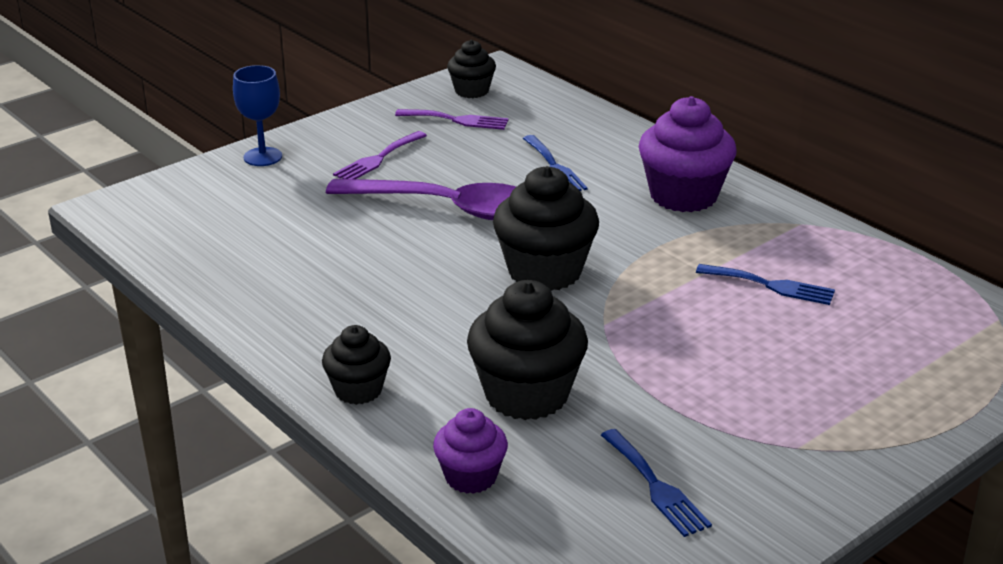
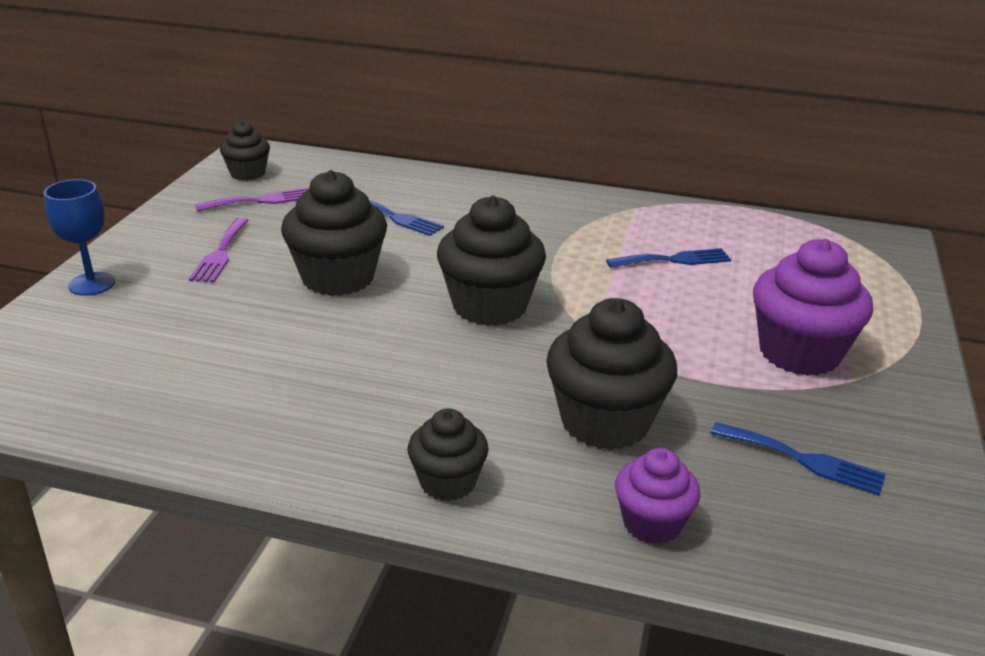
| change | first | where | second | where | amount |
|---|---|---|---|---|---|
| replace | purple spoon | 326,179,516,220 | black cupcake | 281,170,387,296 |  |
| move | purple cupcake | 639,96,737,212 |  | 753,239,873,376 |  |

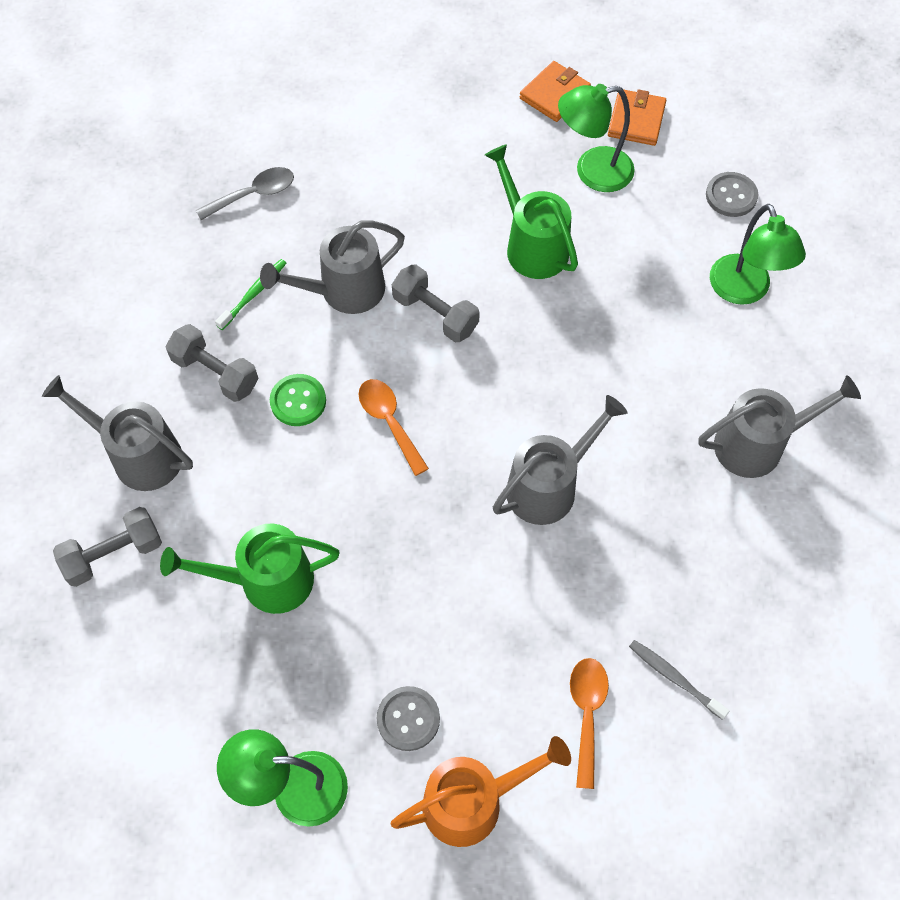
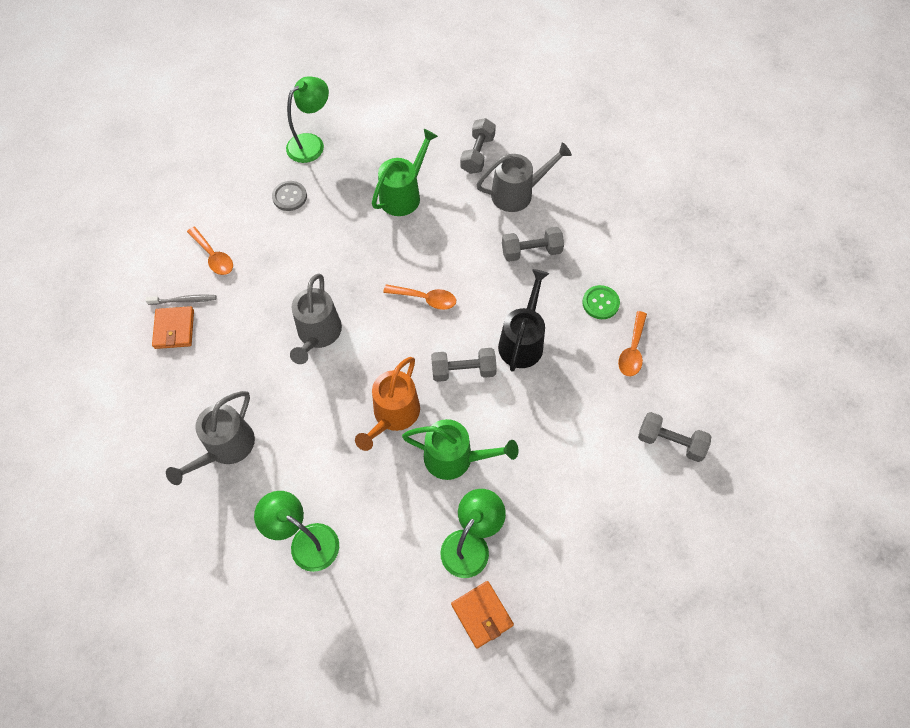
| change | first | where | second | where | amount |
|---|---|---|---|---|---|
| move | orange wallet | 520,61,591,122 |  | 152,306,194,349 |  |
| move | orange watering can | 391,736,571,847 |  | 355,357,420,451 |  |
| recolor | grey watering can | 260,220,405,314 | black watering can | 498,269,549,372 |  |
| move | green button | 270,374,326,426 |  | 582,285,620,319 |  |
| recolor | grey spoon | 196,167,294,220 | orange spoon | 618,311,647,376 |  |
| insert |  |  | grey dumbbell | 638,412,711,462 |  |
| delete | green toothbrush | 215,259,287,330 |  |  |  |
| delete | grey button | 706,172,758,217 |  |  |  |

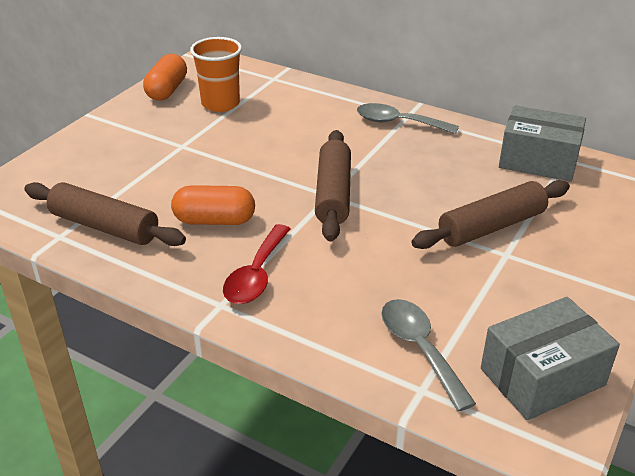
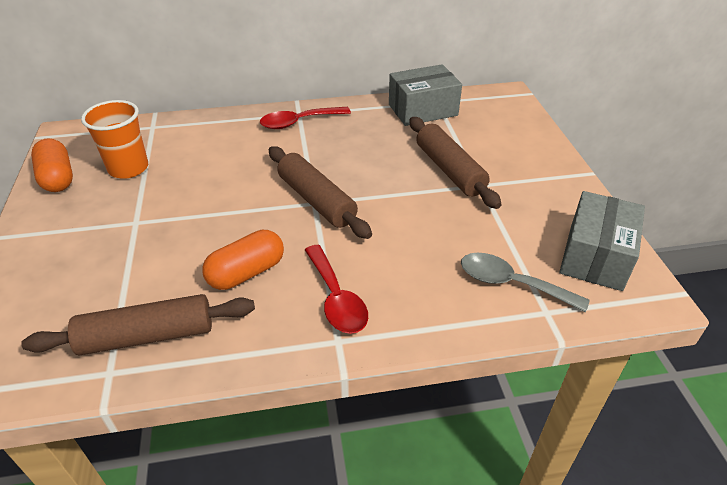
| change | first | where | second | where | amount |
|---|---|---|---|---|---|
| recolor | grey spoon | 357,103,459,134 | red spoon | 260,107,351,129 |  |
| rotate | brown rolling pin | 411,180,570,249 |  | 409,117,502,209 | 45 degrees counterclockwise |

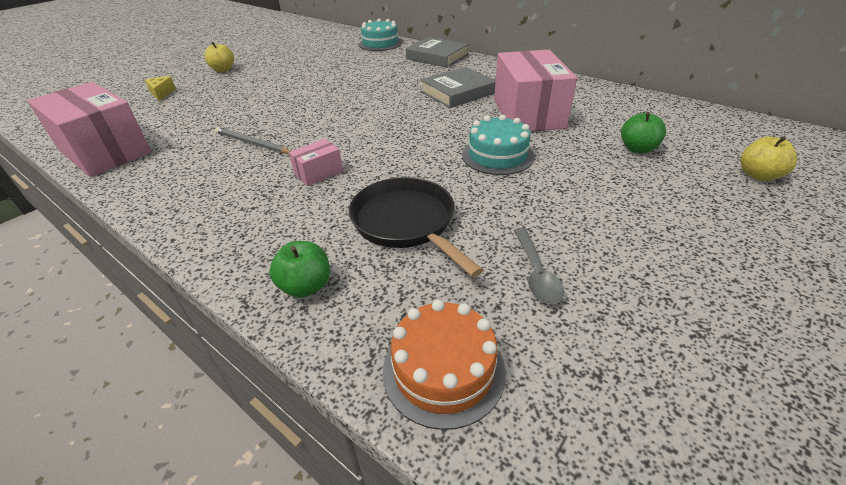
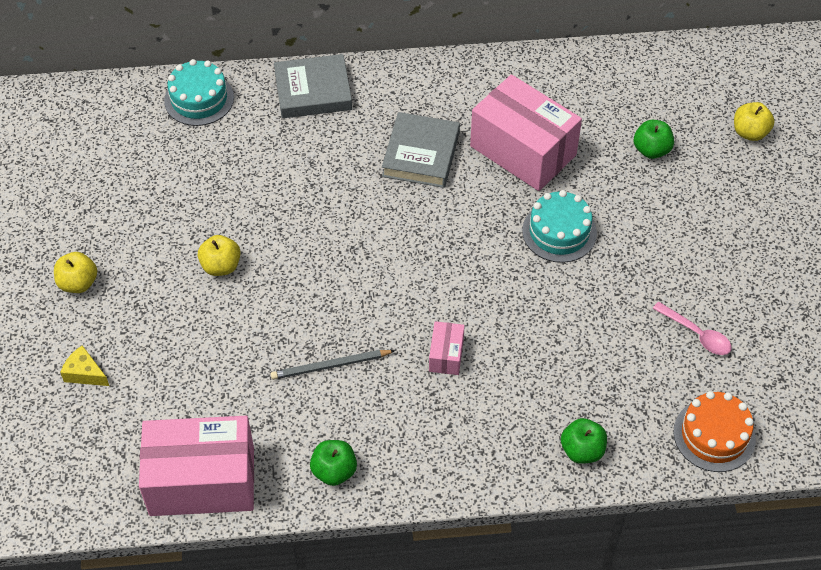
| change | first | where | second | where | amount |
|---|---|---|---|---|---|
| insert |  |  | yellow apple | 198,235,241,276 |  |
| insert |  |  | green apple | 310,440,357,486 |  |
| recolor | grey spoon | 514,228,564,304 | pink spoon | 652,302,732,355 |  |
| delete | black pan | 349,177,483,277 |  |  |  |

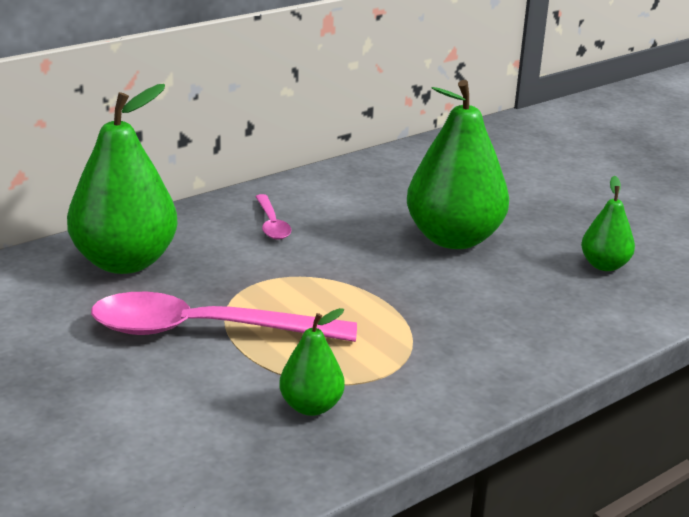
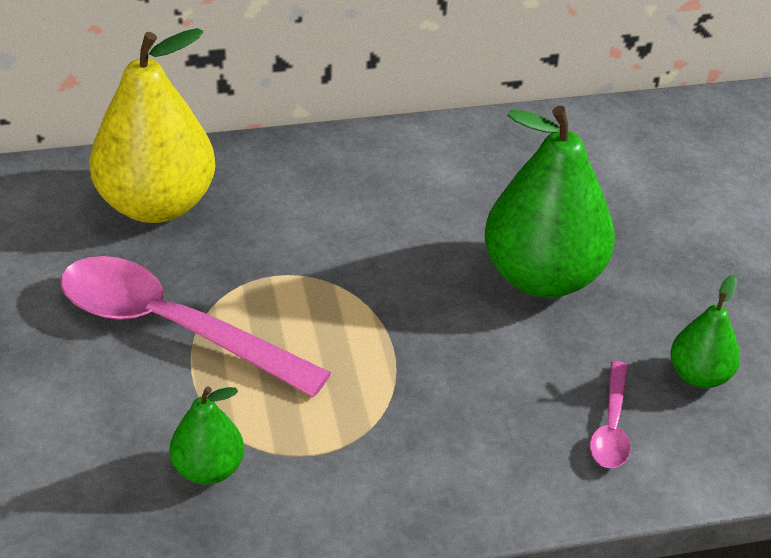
| change | first | where | second | where | amount |
|---|---|---|---|---|---|
| recolor | green pear | 67,84,178,274 | yellow pear | 89,28,215,223 |  |
| move | pink spoon | 255,194,291,240 |  | 590,361,630,468 |  |

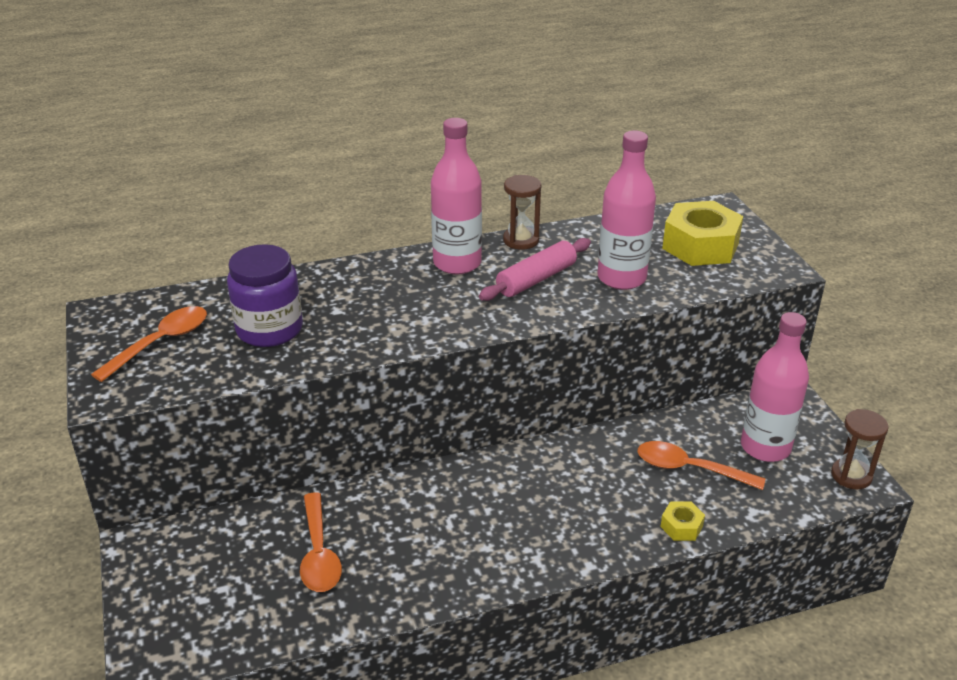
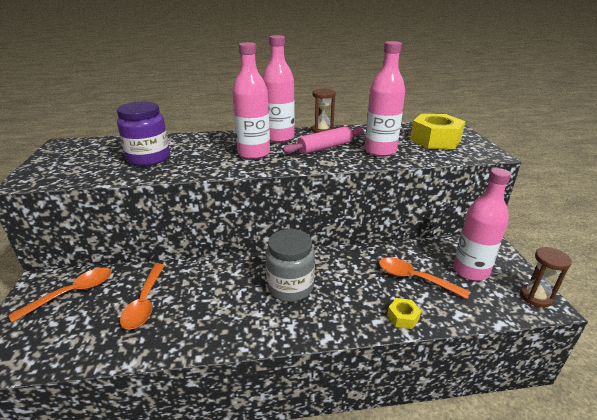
| change | first | where | second | where | amount |
|---|---|---|---|---|---|
| move | orange spoon | 91,306,207,382 |  | 9,267,112,323 |  |
| insert |  |  | pink bottle | 232,42,270,159 |  |
| insert |  |  | grey jar | 266,229,315,302 |  |

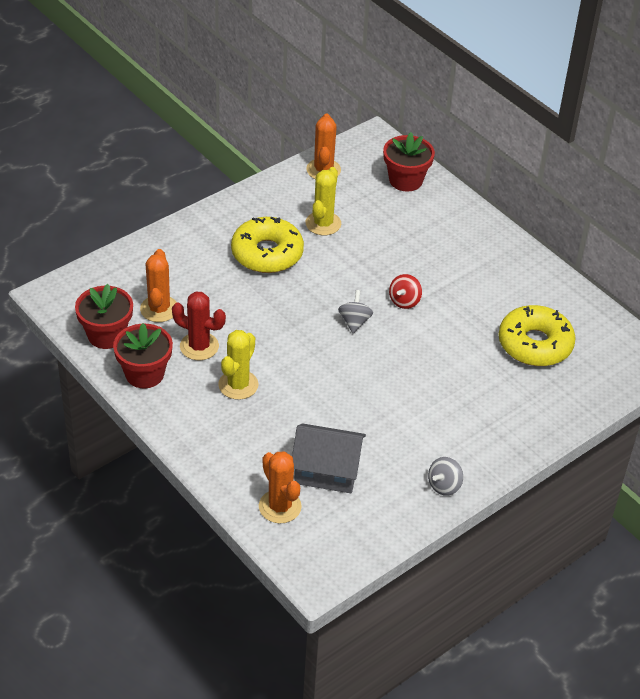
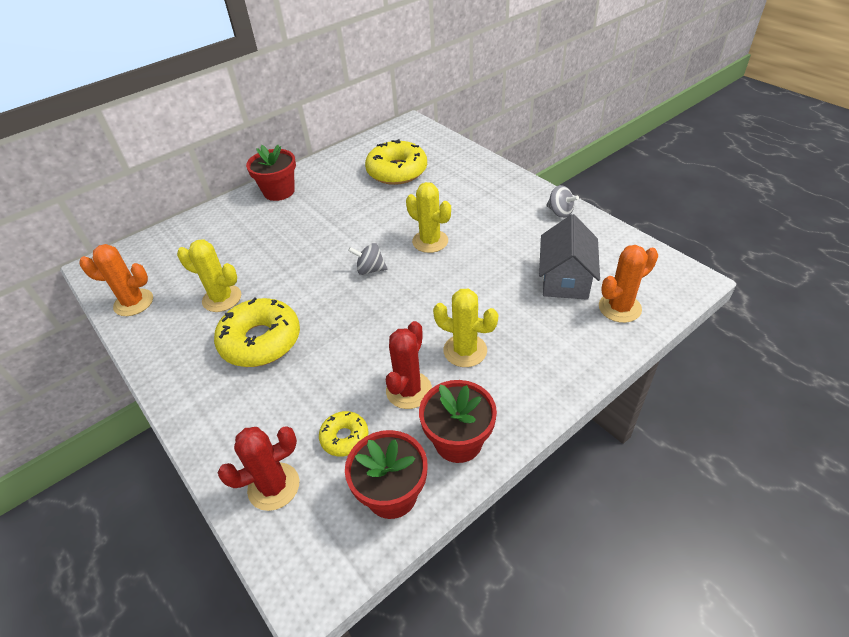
| change | first | where | second | where | amount |
|---|---|---|---|---|---|
| insert |  |  | red cactus | 218,426,300,511 |  |
| move | red flower pot | 383,132,435,191 |  | 246,145,296,201 |  |
| replace | orange cactus | 140,249,177,322 | yellow donut | 319,411,368,456 |  |
| insert |  |  | yellow cactus | 406,182,451,253 |  |
| delete | red spinning top | 389,274,422,309 |  |  |  |

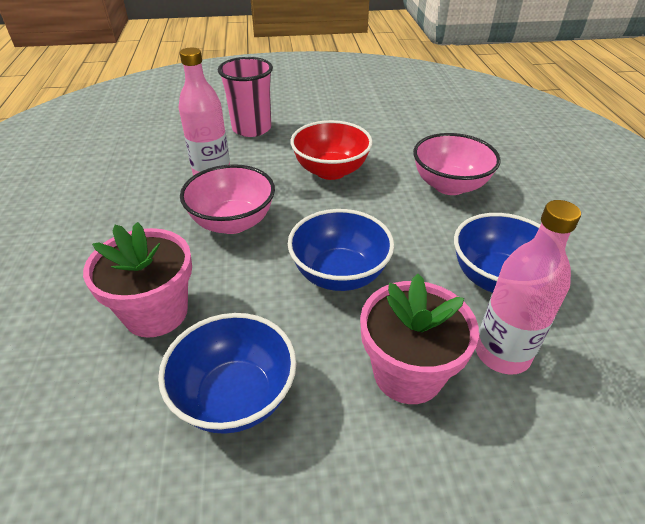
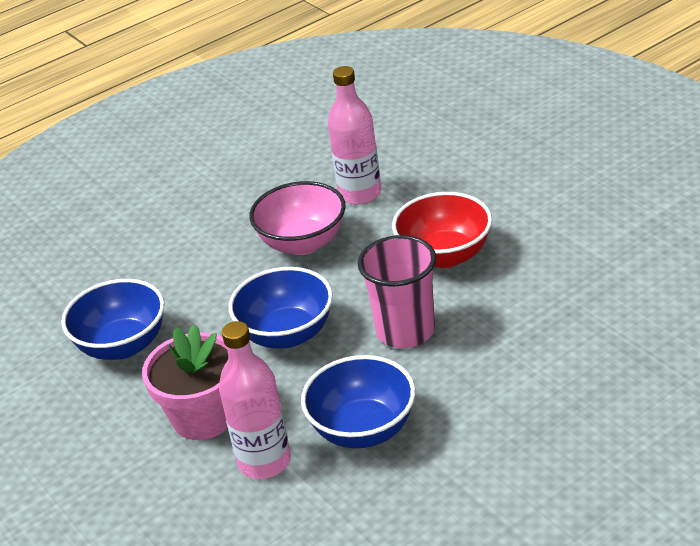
| change | first | where | second | where | amount |
|---|---|---|---|---|---|
| move | pink cup | 218,57,273,137 |  | 357,235,436,348 |  |
| delete | pink flower pot | 83,222,192,338 |  |  |  |
| delete | pink bowl | 413,133,501,195 |  |  |  |

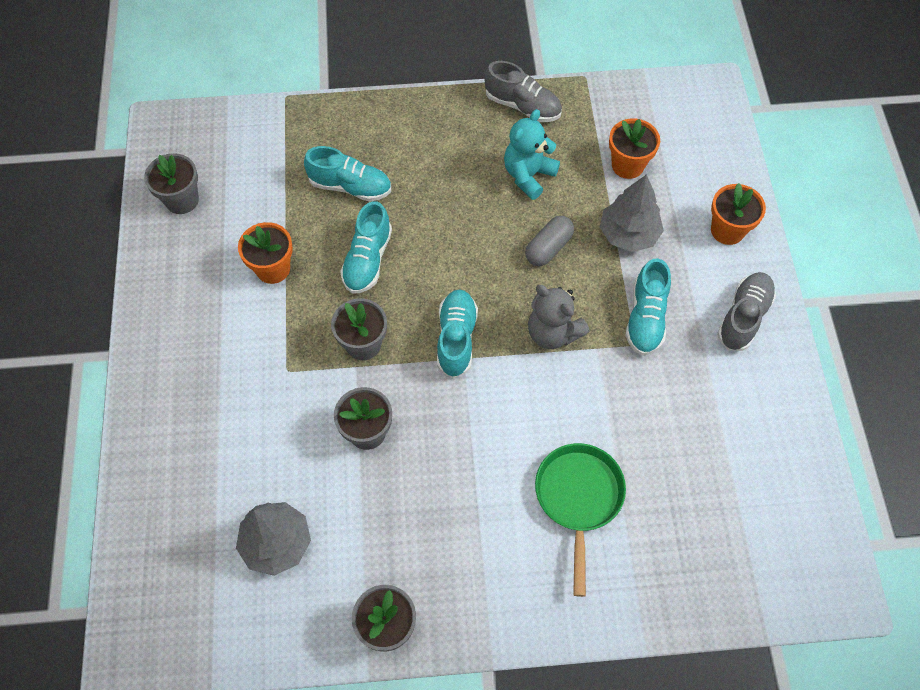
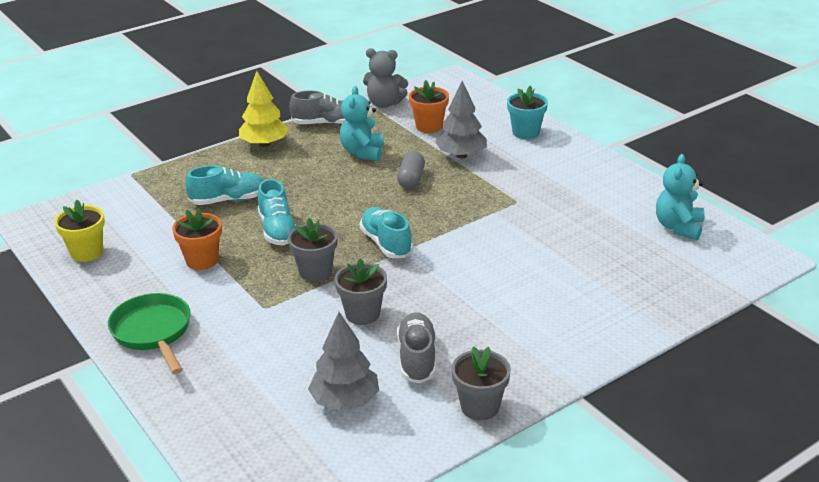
| change | first | where | second | where | amount |
|---|---|---|---|---|---|
| recolor | grey flower pot | 144,153,199,214 | yellow flower pot | 54,200,105,262 |  |
| move | green pan | 535,443,626,597 |  | 108,293,191,374 |  |
| insert |  |  | yellow tree | 239,71,289,147 |  |
| move | grey teddy bear | 528,285,590,349 |  | 363,48,408,108 |  |
| move | grey shoe | 717,272,776,351 |  | 397,312,436,384 |  |
| recolor | orange flower pot | 711,183,766,245 | turquoise flower pot | 507,86,548,139 |  |
| insert |  |  | turquoise teddy bear | 656,154,705,240 |  |
| delete | turquoise shoe | 625,258,671,355 |  |  |  |

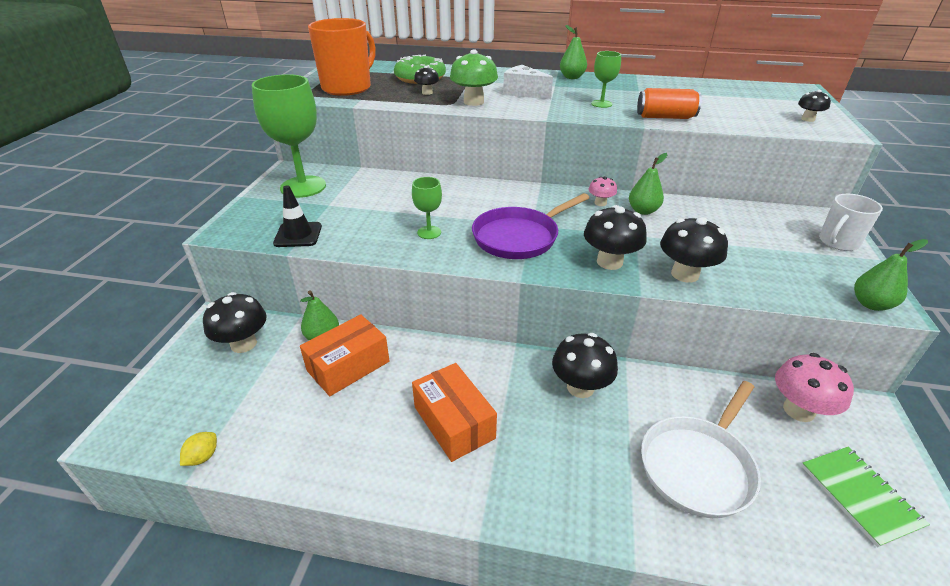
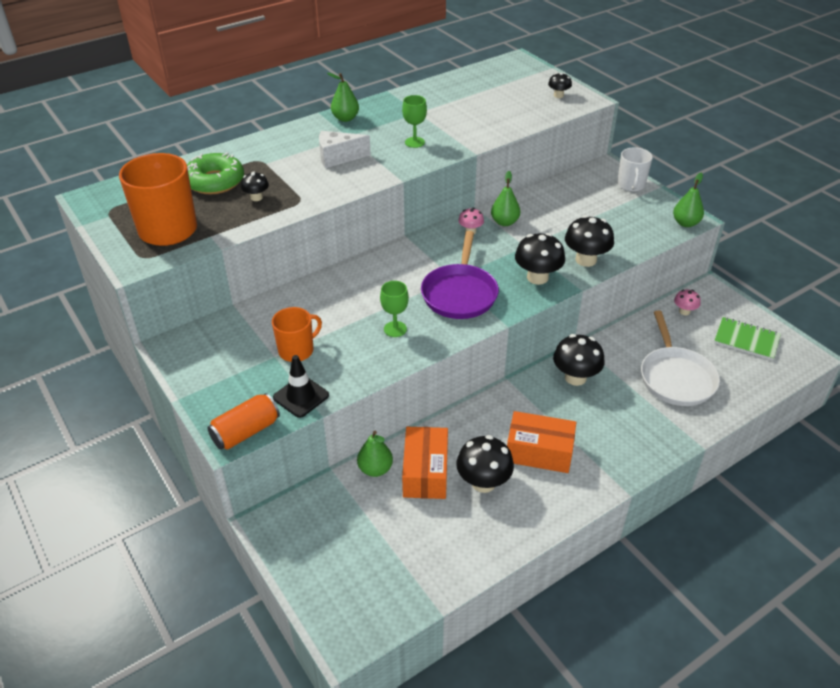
| change | first | where | second | where | amount |
|---|---|---|---|---|---|
| move | orange can | 637,88,702,119 |  | 207,393,280,450 |  |
| insert |  |  | orange mug | 272,307,322,362 |  |
| move | black mushroom | 203,292,267,353 |  | 456,435,514,493 |  |
| resize | pink mushroom | 775,353,854,422 |  | 674,289,701,315 | x0.55 |
| delete | yellow lemon | 180,432,217,466 |  |  |  |
| delete | green goblet | 252,74,326,198 |  |  |  |
| delete | green mushroom | 450,50,498,106 |  |  |  |

